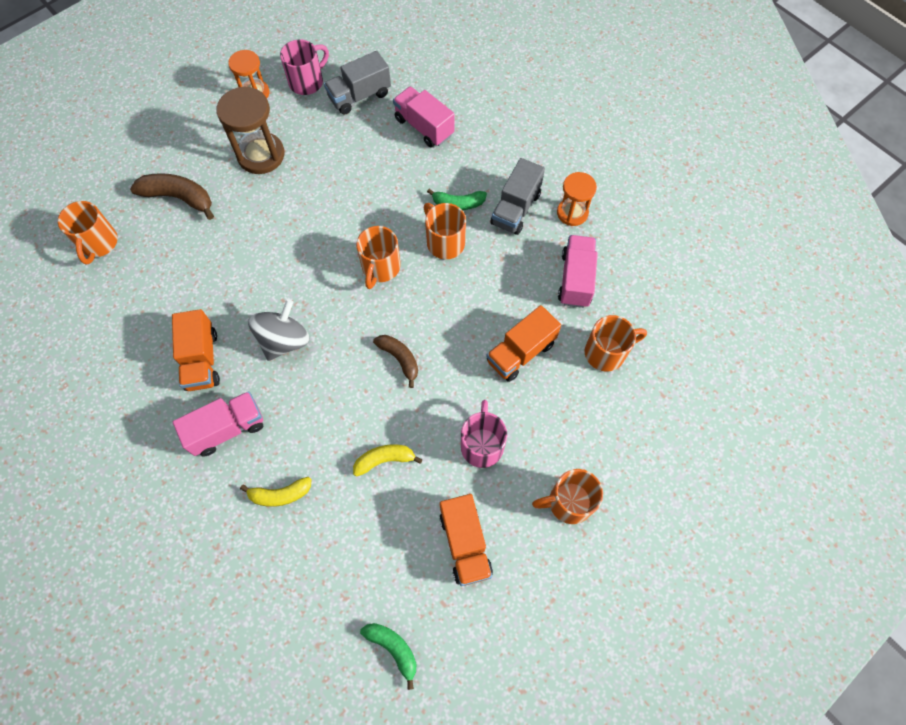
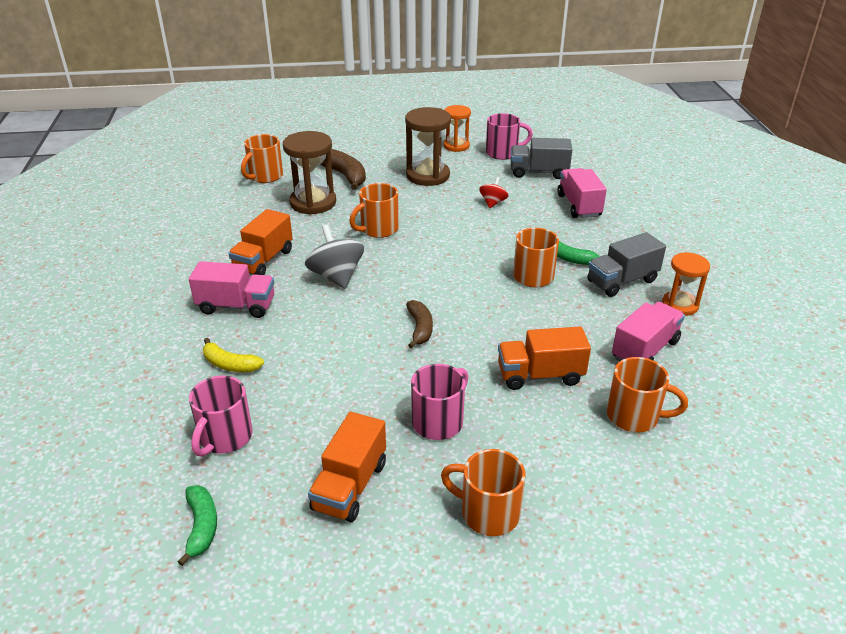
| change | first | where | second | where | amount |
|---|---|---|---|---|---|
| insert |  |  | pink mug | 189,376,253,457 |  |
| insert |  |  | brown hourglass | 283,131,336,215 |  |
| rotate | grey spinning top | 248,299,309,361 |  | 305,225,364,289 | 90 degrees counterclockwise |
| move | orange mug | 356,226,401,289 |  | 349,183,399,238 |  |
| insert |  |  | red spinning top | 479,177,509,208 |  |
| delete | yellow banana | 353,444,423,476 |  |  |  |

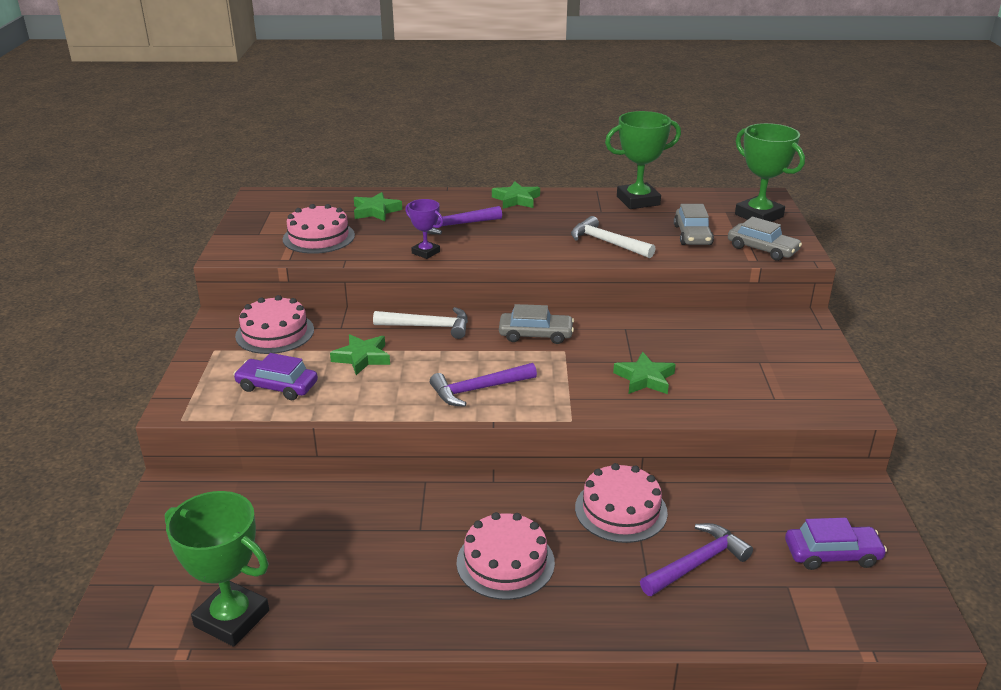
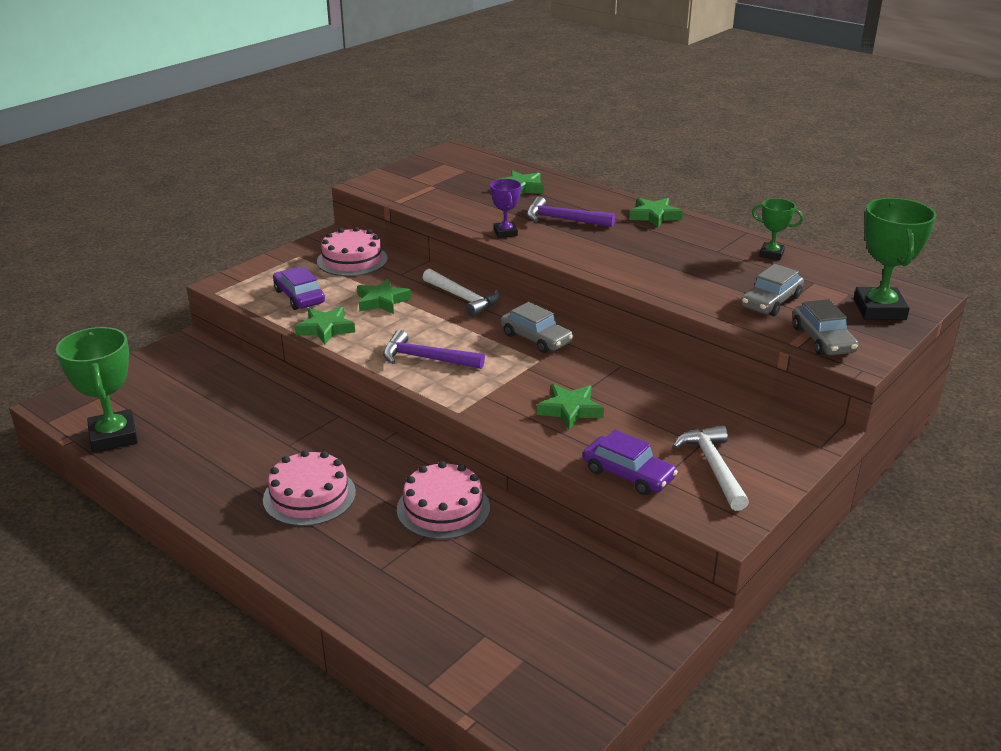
| change | first | where | second | where | amount |
|---|---|---|---|---|---|
| insert |  |  | green star | 295,307,355,344 |  |
| move | purple car | 785,518,887,570 |  | 583,430,678,495 |  |
| move | white hammer | 571,216,655,258 |  | 673,426,749,511 |  |
| resize | green trophy | 605,111,681,209 |  | 752,198,804,260 | x0.55 |
| delete | pink cake | 283,204,355,254 |  |  |  |
| delete | purple hammer | 640,523,753,596 |  |  |  |

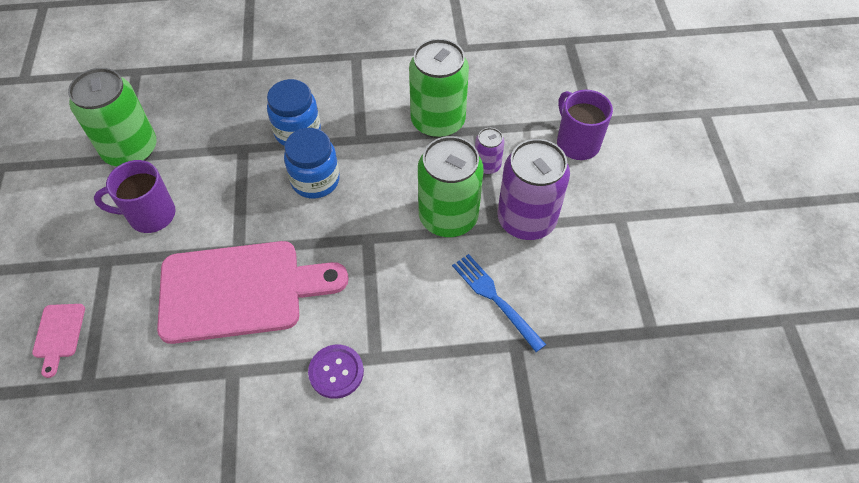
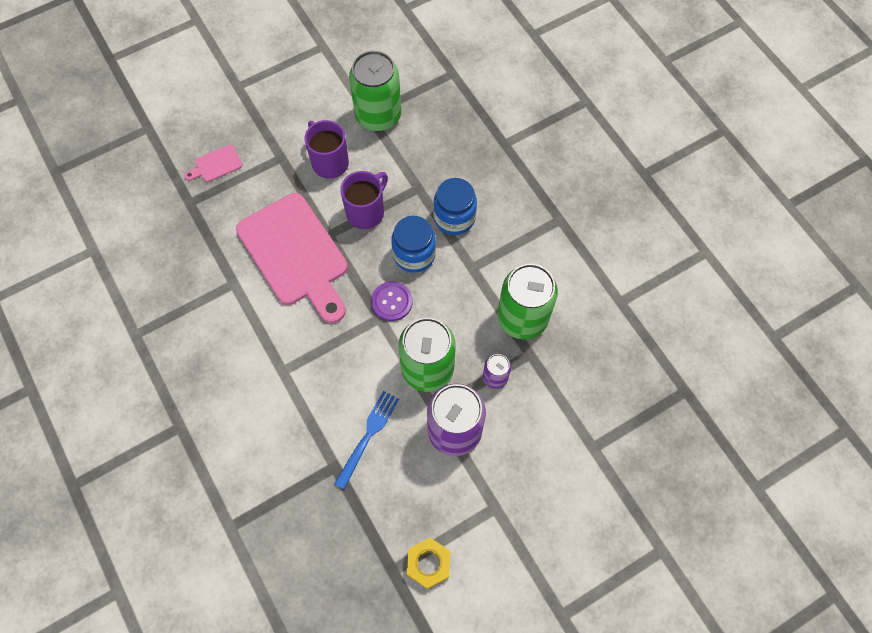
| change | first | where | second | where | amount |
|---|---|---|---|---|---|
| move | purple mug | 557,90,613,160 |  | 340,171,388,229 |  |
| move | purple button | 308,345,364,399 |  | 371,281,412,321 |  |
| insert |  |  | yellow nut | 407,538,450,589 |  |

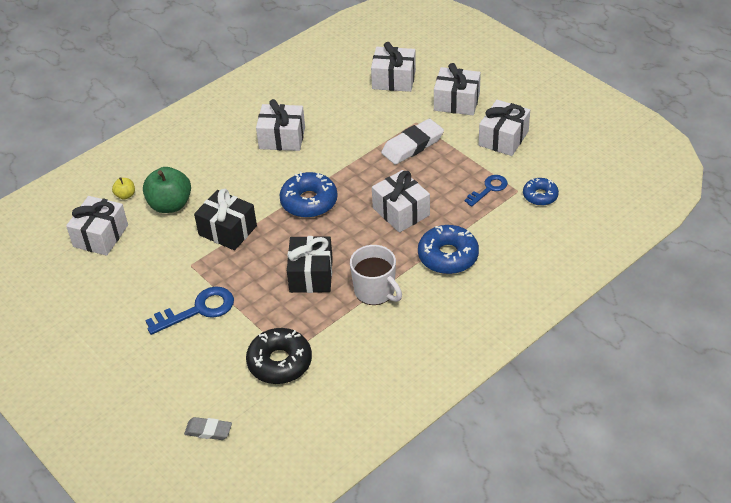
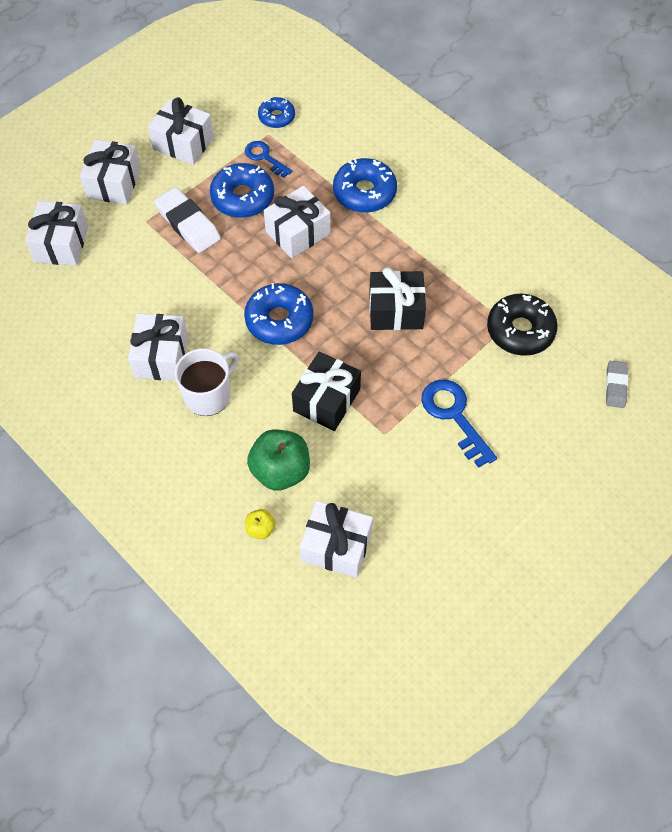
| change | first | where | second | where | amount |
|---|---|---|---|---|---|
| move | white mug | 350,245,402,305 |  | 175,348,239,416 |  |
| insert |  |  | blue donut | 210,163,274,218 |  |

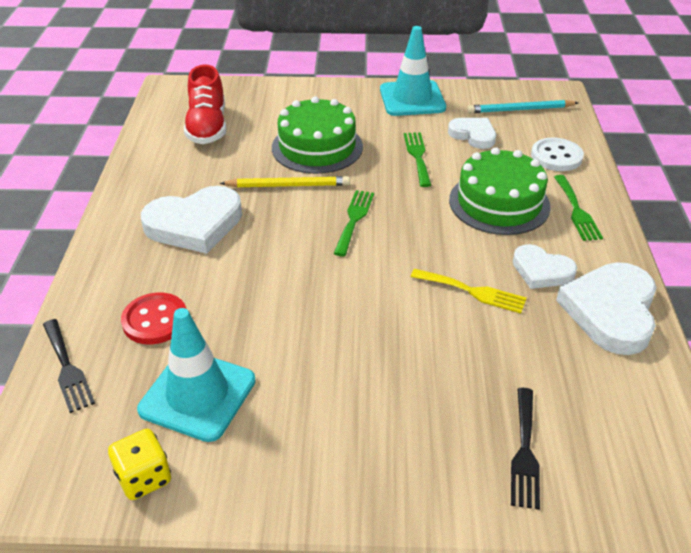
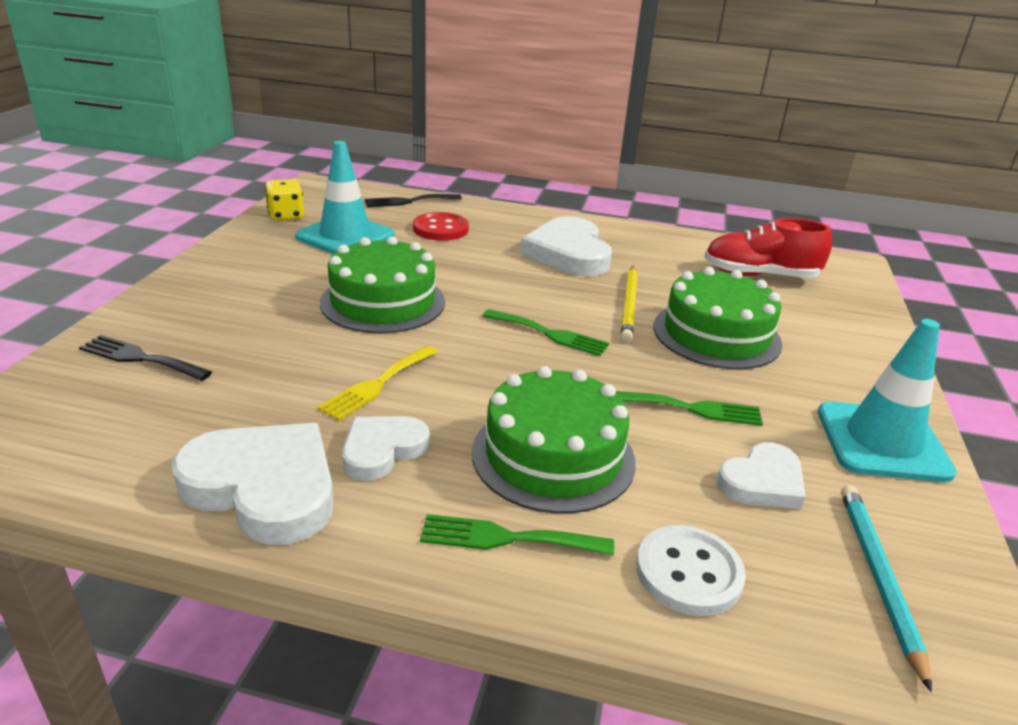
| change | first | where | second | where | amount |
|---|---|---|---|---|---|
| insert |  |  | green cake | 320,236,445,333 |  |

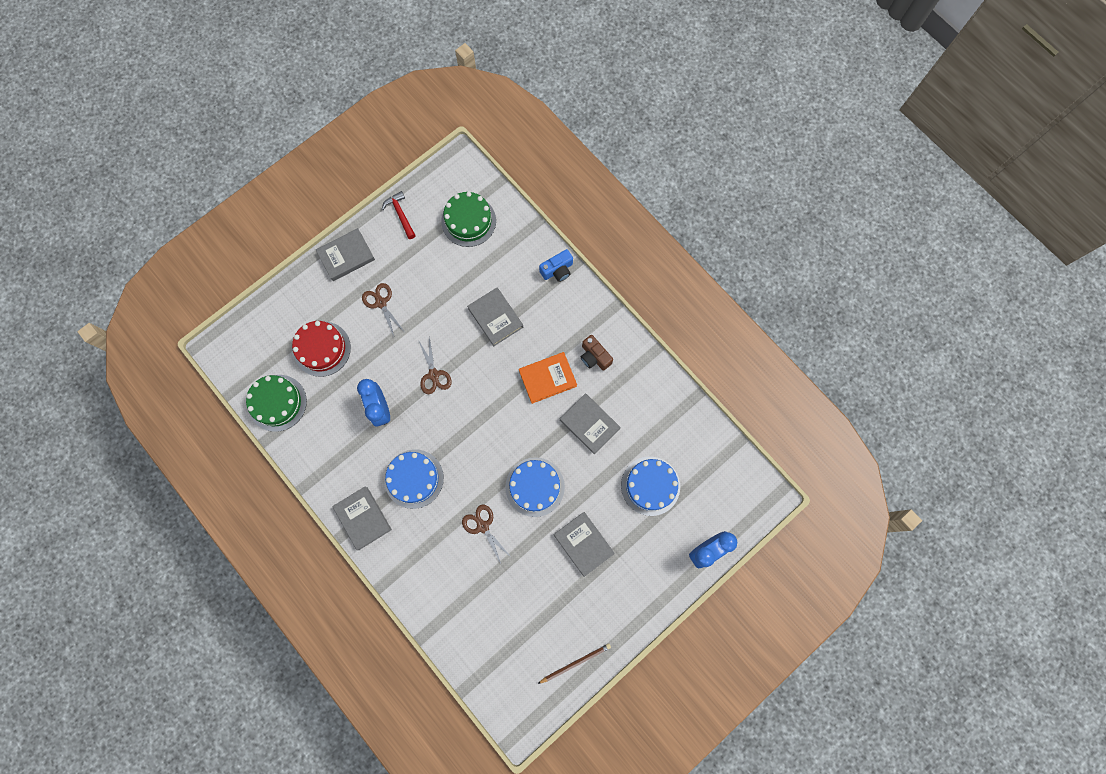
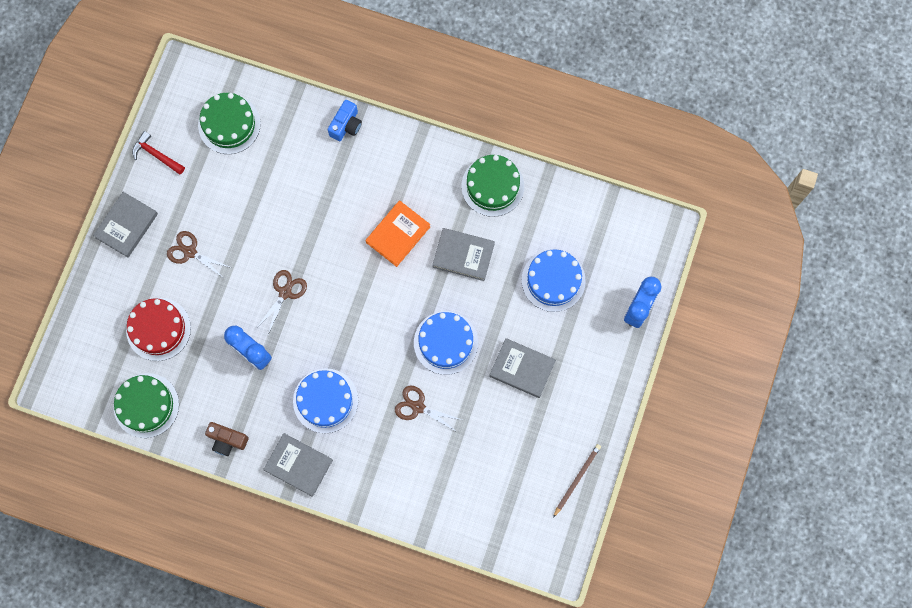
| change | first | where | second | where | amount |
|---|---|---|---|---|---|
| move | brown camera | 581,335,613,370 |  | 205,422,249,456 |  |
| rotate | brown scissors | 418,337,452,394 |  | 258,270,307,334 | 105 degrees counterclockwise |
| insert |  |  | green cake | 461,155,524,217 |  |
| delete | grey book | 467,288,523,346 |  |  |  |

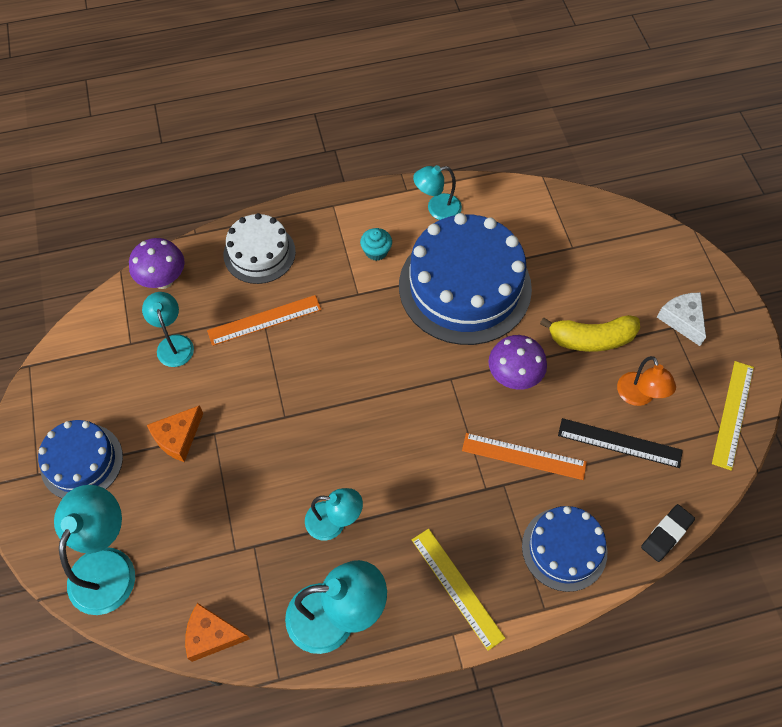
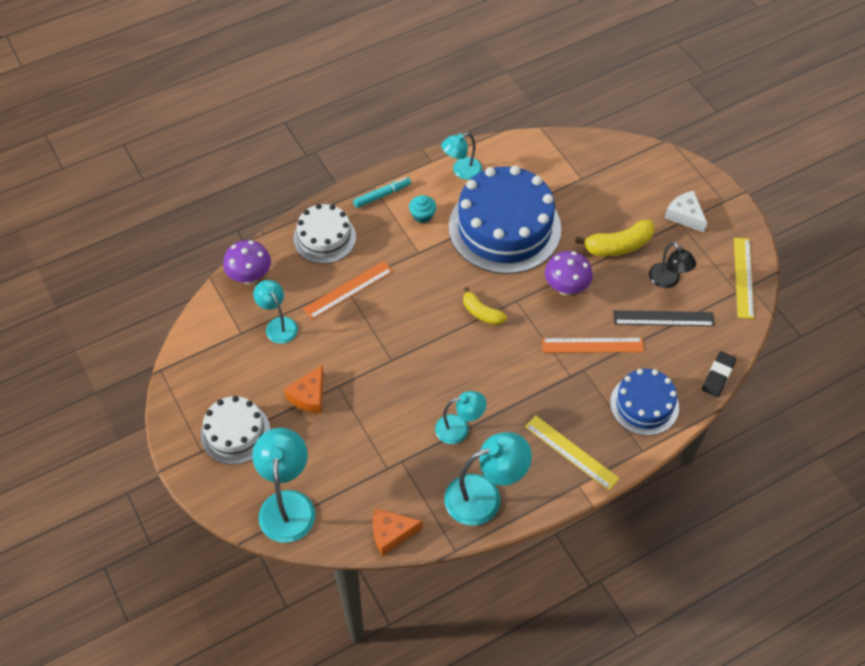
| change | first | where | second | where | amount |
|---|---|---|---|---|---|
| recolor | blue cake | 38,420,123,498 | white cake | 201,396,270,464 |  |
| insert |  |  | turquoise marker | 353,177,411,208 |  |
| insert |  |  | yellow banana | 463,287,507,325 |  |
| recolor | orange lamp | 617,356,676,406 | black lamp | 649,242,696,288 |  |

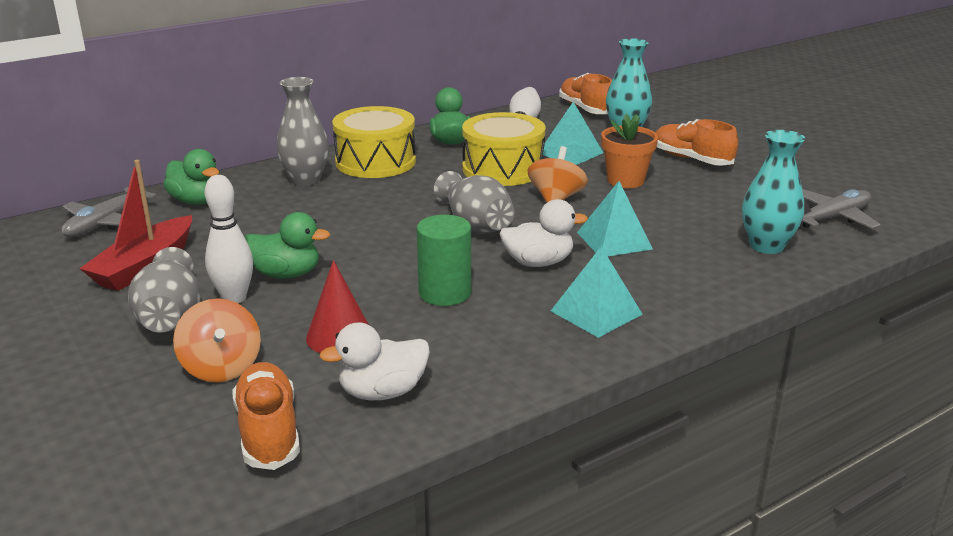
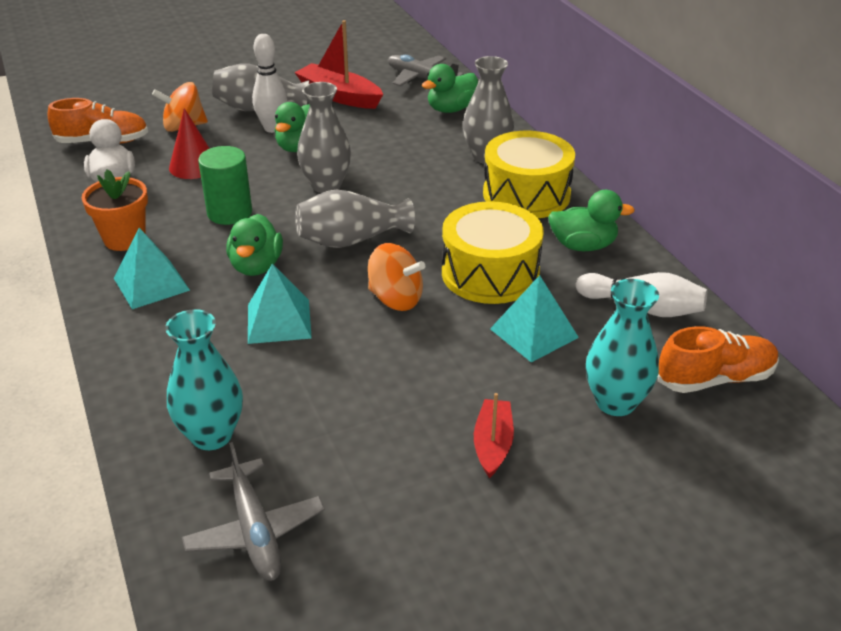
| change | first | where | second | where | amount |
|---|---|---|---|---|---|
| move | orange flower pot | 601,114,658,188 |  | 82,169,148,251 |  |
| recolor | white duck | 500,199,588,267 | green duck | 226,214,283,276 |  |
| insert |  |  | grey vase | 297,82,351,193 |  |
| replace | orange shoe | 656,119,738,166 | red boat | 474,393,514,478 |  |

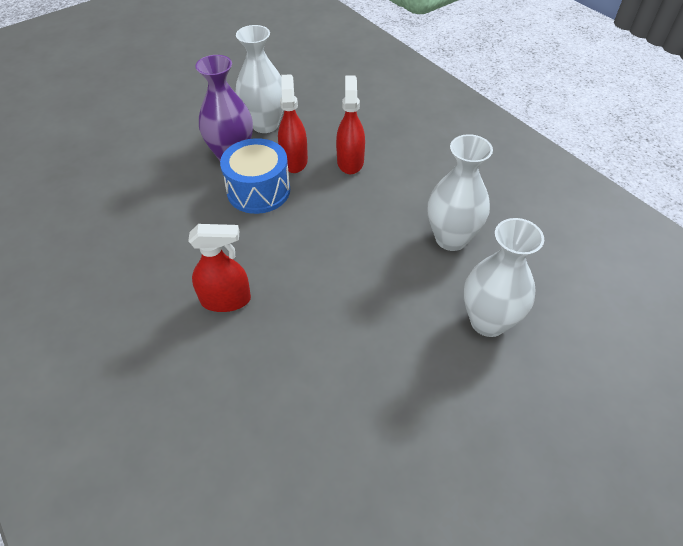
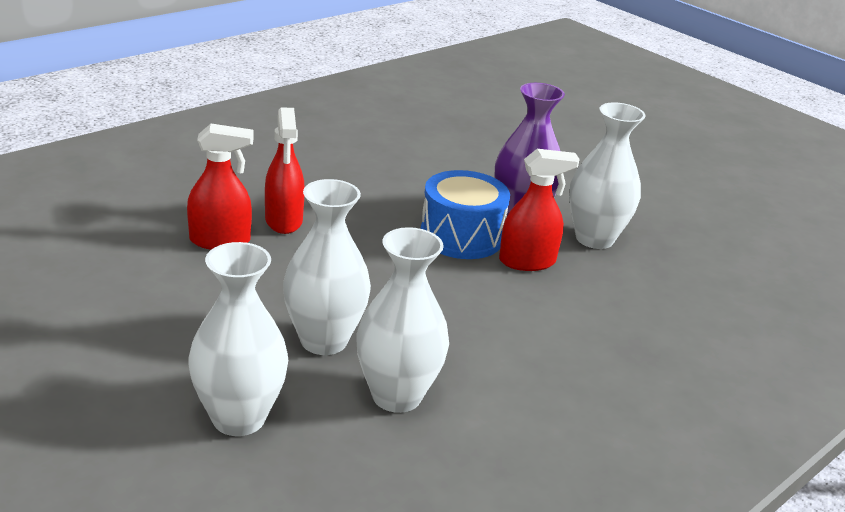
| change | first | where | second | where | amount |
|---|---|---|---|---|---|
| move | red spray bottle | 336,76,365,174 |  | 187,124,254,250 |  |
| insert |  |  | white vase | 283,179,371,355 |  |

